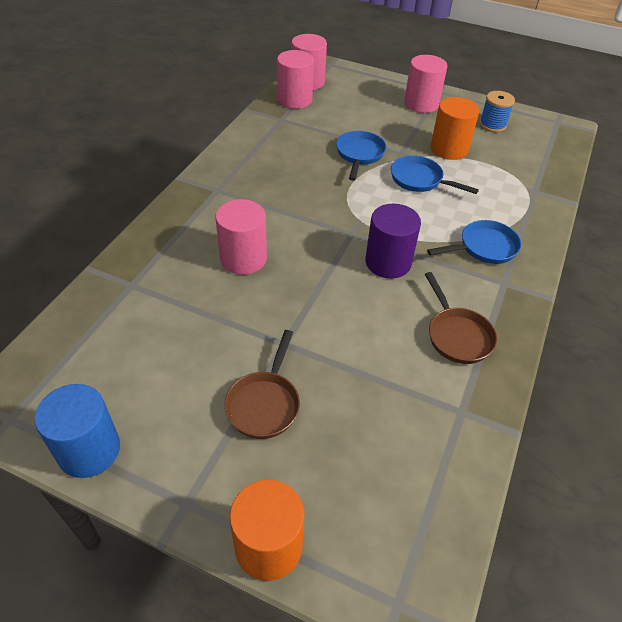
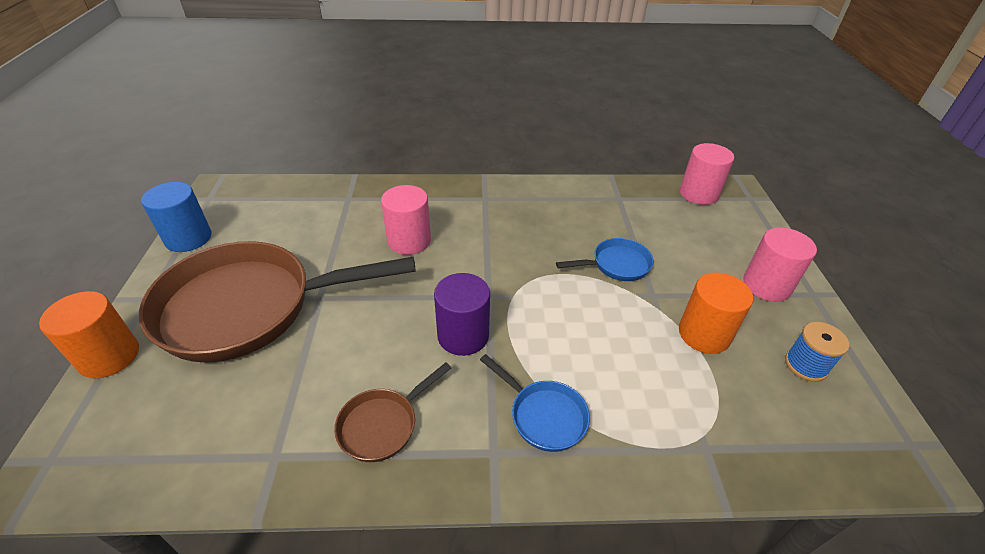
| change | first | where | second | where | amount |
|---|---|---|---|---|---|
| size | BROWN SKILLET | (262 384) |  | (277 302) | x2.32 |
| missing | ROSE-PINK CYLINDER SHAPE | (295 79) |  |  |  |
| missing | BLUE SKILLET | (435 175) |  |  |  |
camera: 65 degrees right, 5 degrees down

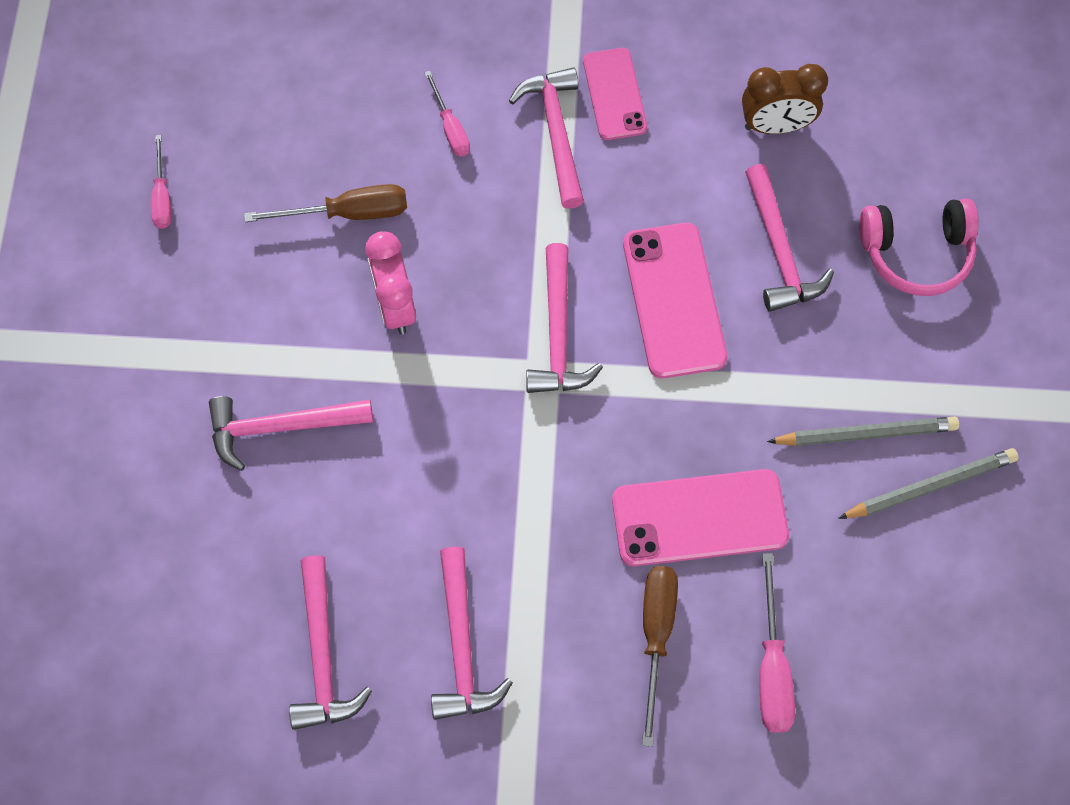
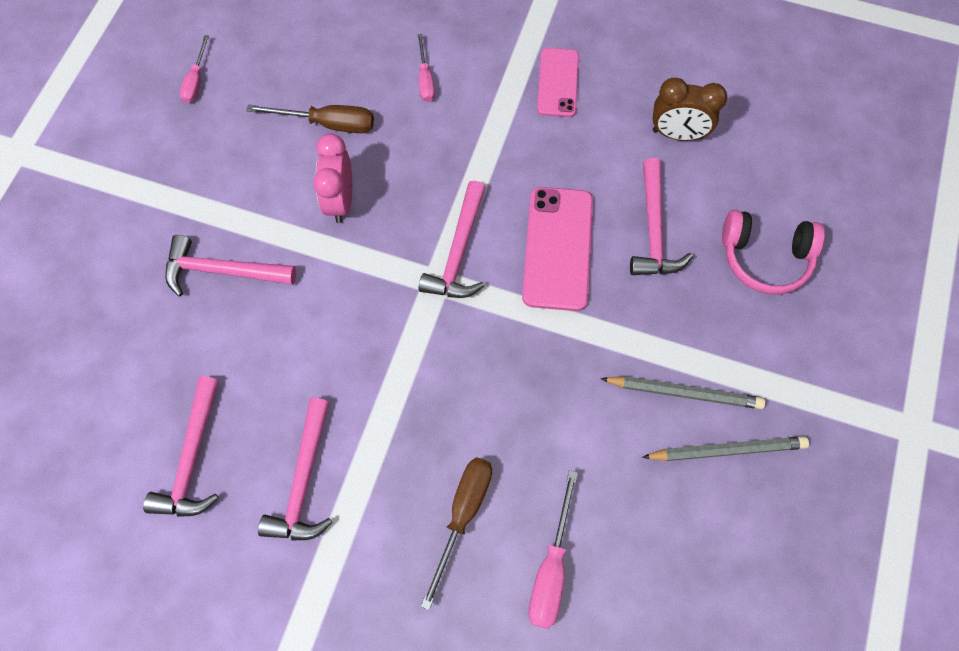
| change | first | where | second | where | amount |
|---|---|---|---|---|---|
| missing | ROSE-PINK HAMMER | (546 138) |  |  |  |
| missing | ROSE-PINK MOBILE PHONE | (700 517) |  |  |  |
camera: 15 degrees right, 0 degrees up

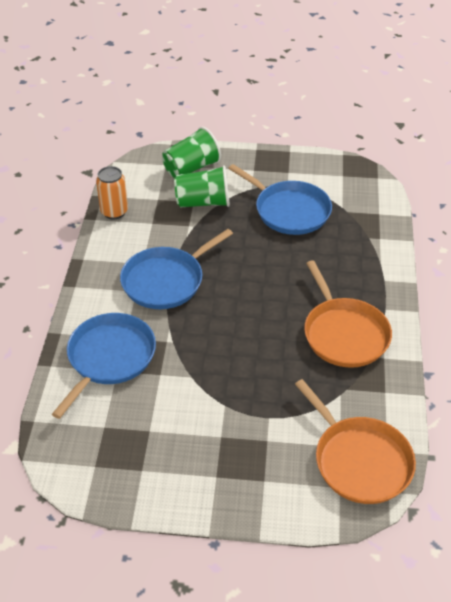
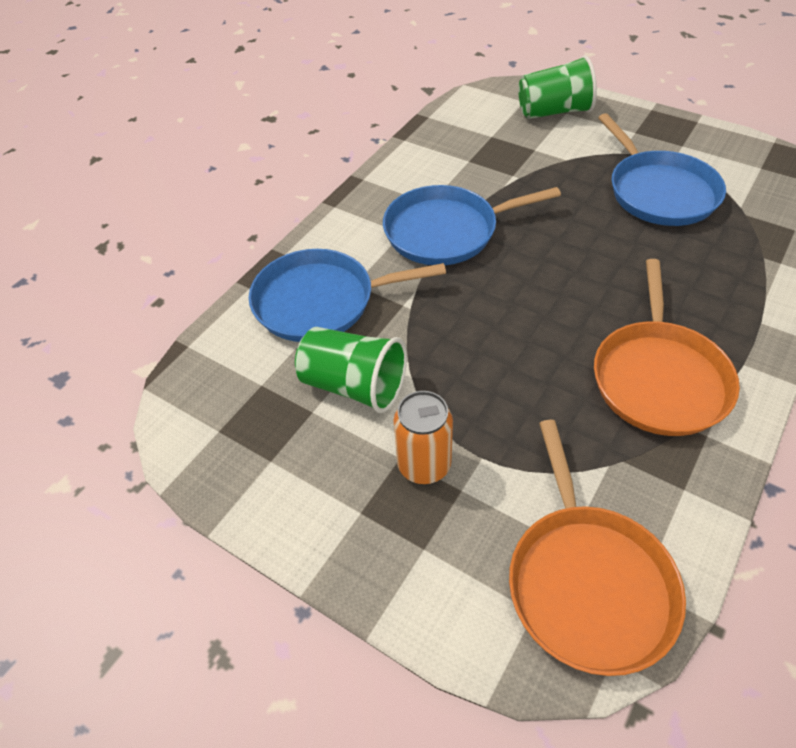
| change | first | where | second | where | amount |
|---|---|---|---|---|---|
| spun | BLUE SKILLET | (104 366) |  | (347 295) | 150 degrees counterclockwise |
| relocated | ORANGE SODA CAN | (112 193) |  | (423 437) |  |
| relocated | GREEN CUP | (202 186) |  | (351 370) |  |
camera: 30 degrees right, 5 degrees up

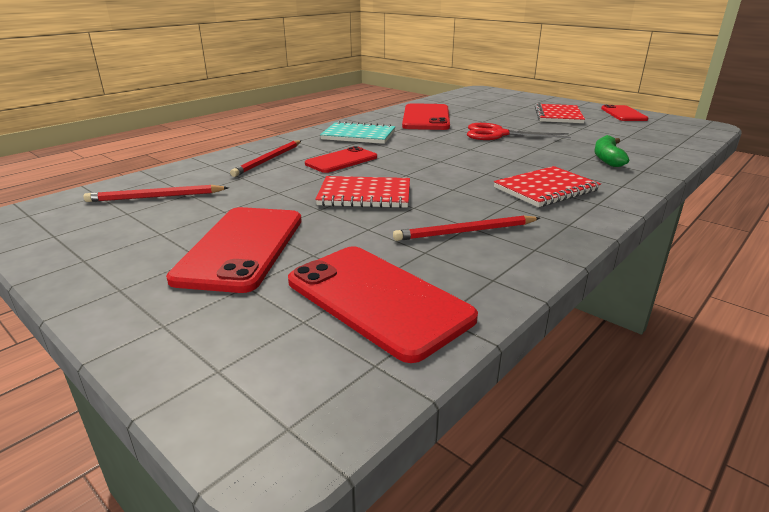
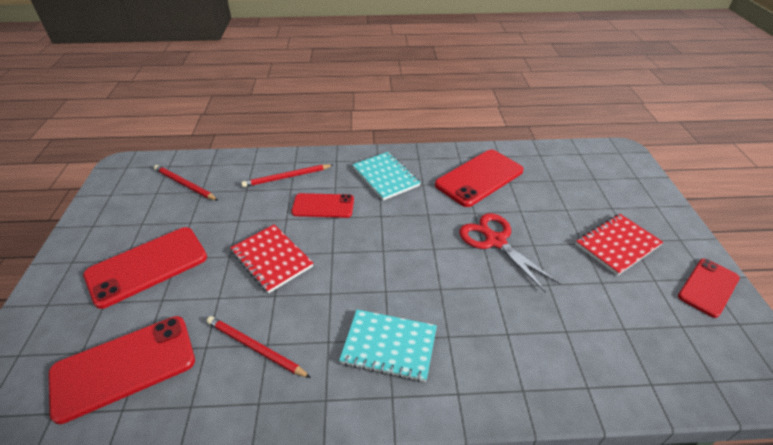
| change | first | where | second | where | amount |
|---|---|---|---|---|---|
| spun | RED MOBILE PHONE | (383 304) |  | (121 370) | 60 degrees clockwise |
| colour | RED EXERCISE BOOK | (547 186) | AQUA EXERCISE BOOK | (388 346) |  |
| missing | GREEN BANANA FRUIT | (611 151) |  |  |  |
camera: 45 degrees right, 15 degrees up

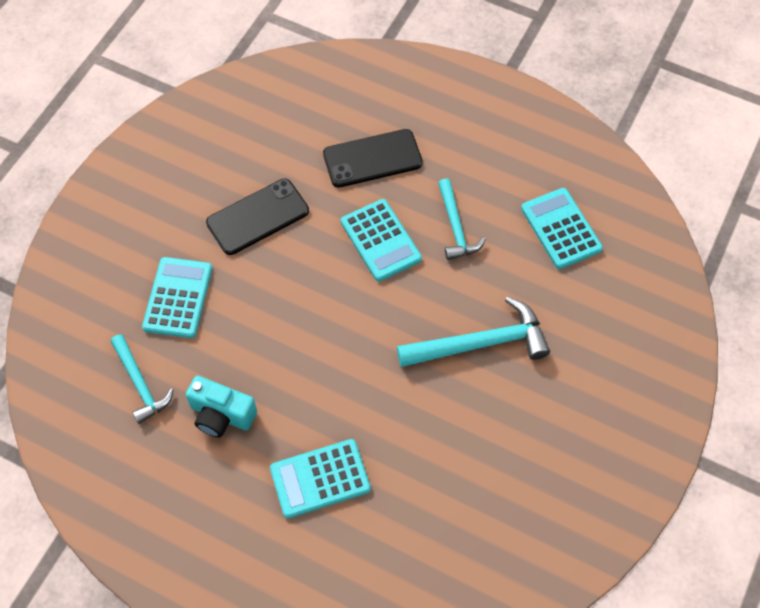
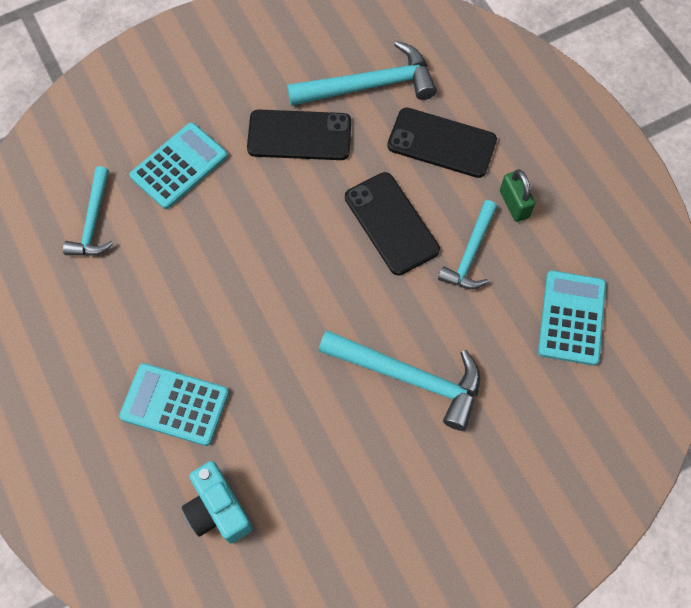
| change | first | where | second | where | amount |
|---|---|---|---|---|---|
| relocated | AQUA PHOTO CAMERA | (221 407) |  | (217 502) |  |
| exchanged | AQUA CALCULATOR | (381 240) | BLACK MOBILE PHONE | (392 223) |  |
| appeared |  |  | AQUA HAMMER | (362 73) |  |
| appeared |  |  | GREEN LOCK | (517 195) |  |
camera: 35 degrees right, 5 degrees up

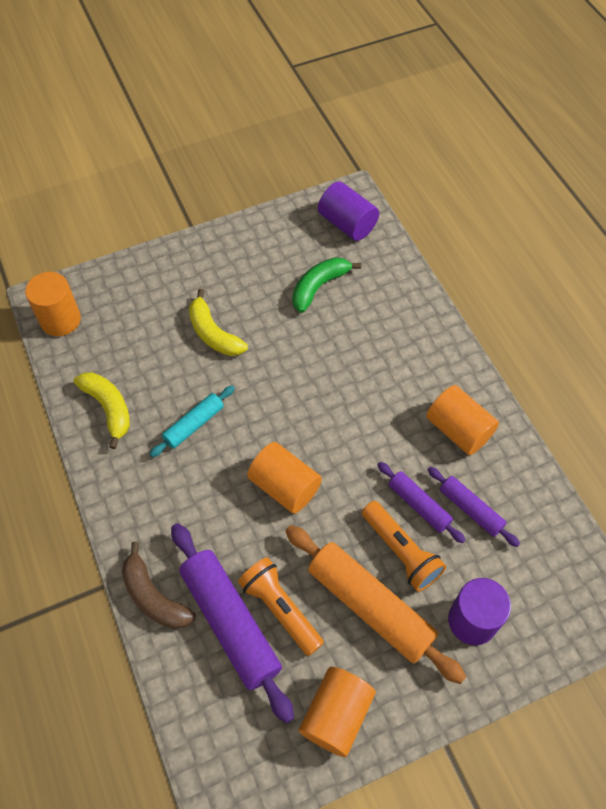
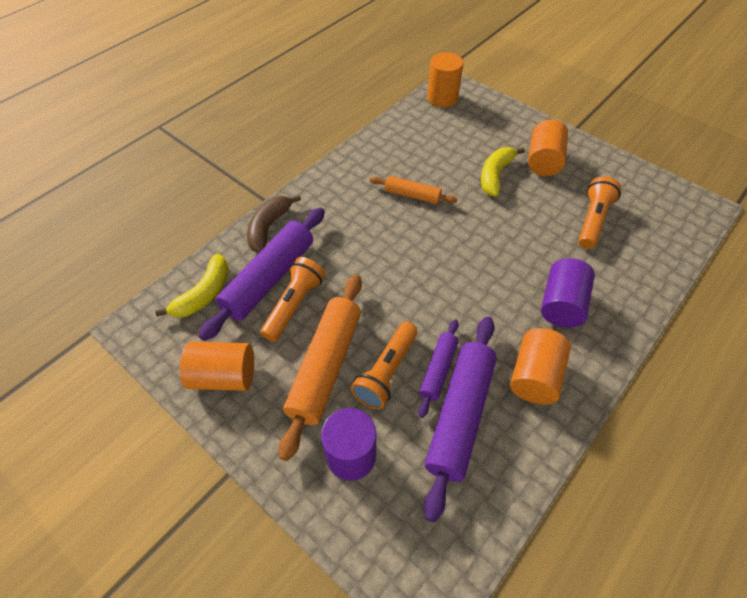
| change | first | where | second | where | amount |
|---|---|---|---|---|---|
| relocated | GOLDEN BANANA FRUIT | (102 410) |  | (192 285) |  |
| colour | AQUA DOUGH ROLLER | (192 421) | ORANGE DOUGH ROLLER | (413 190) |  |
| relocated | ORANGE CYLINDER SHAPE | (284 478) |  | (548 148) |  |
| exchanged | GREEN BANANA FRUIT | (327 285) | ORANGE POCKET TORCH | (599 212) |  |
| relocated | VIOLET CYLINDER SHAPE | (348 211) |  | (568 293) |  |
| size | VIOLET DOUGH ROLLER | (474 507) |  | (460 419) | x1.83 |
camera: 65 degrees right, 5 degrees down

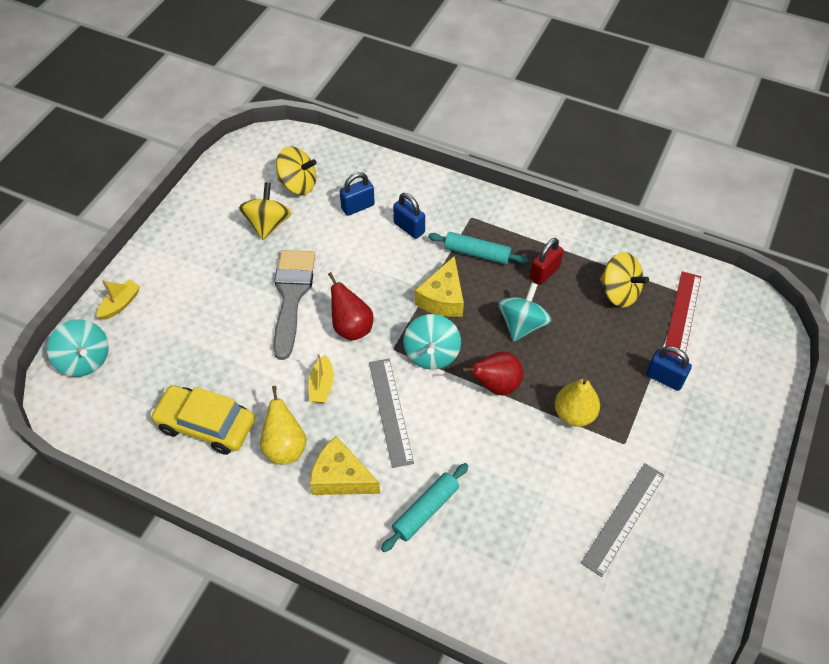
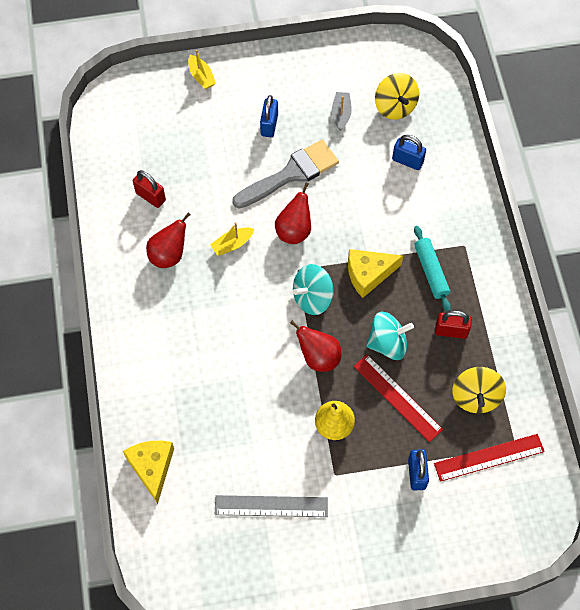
| change | first | where | second | where | amount |
|---|---|---|---|---|---|
| missing | AQUA TOY TOP | (78 348) |  |  |  |
| spun | GOLDEN BOAT | (118 299) |  | (202 70) | 60 degrees clockwise |
| exchanged | GOLDEN TOY CAR | (202 420) | RED LOCK | (149 189) |  |
| exchanged | GOLDEN TOY TOP | (265 211) | GRAY BOAT | (342 111) |  |
| colour | GOLDEN PEAR | (283 425) | RED PEAR | (168 240) |  |
| relocated | GOLDEN PIECE OF CHEESE | (345 465) |  | (148 472) |  |
| missing | GRAY RULER | (391 413) |  |  |  |
| missing | AQUA DOUGH ROLLER | (424 507) |  |  |  |
| relocated | BLUE LOCK | (409 216) |  | (269 116) |  |
| appeared |  |  | RED RULER | (398 398) |  |
camera: 55 degrees right, 10 degrees up

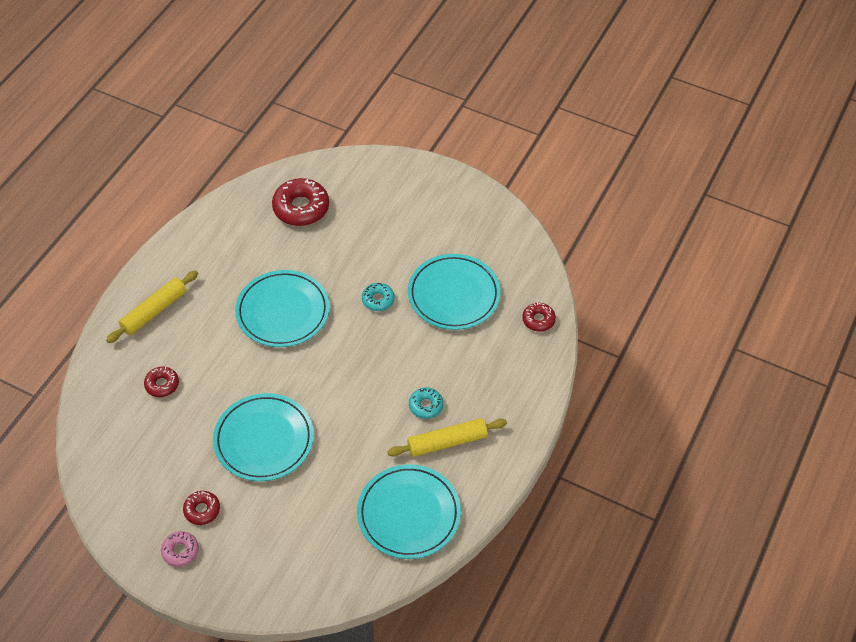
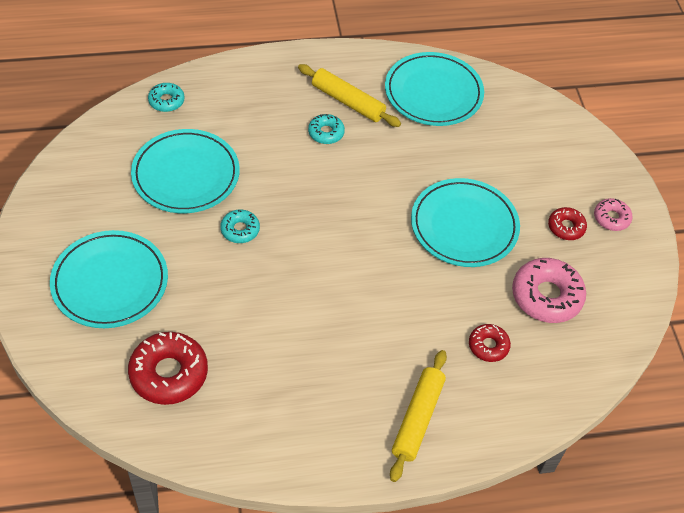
| change | first | where | second | where | amount |
|---|---|---|---|---|---|
| spun | GOLDEN DOUGH ROLLER | (152 306) |  | (418 416) | 75 degrees counterclockwise |
| relocated | AQUA FLAT DISH | (282 308) |  | (109 279) |  |
| colour | RED GLAZED DONUT | (539 317) | AQUA GLAZED DONUT | (166 97) |  |
| appeared |  |  | ROSE-PINK GLAZED DONUT | (549 290) |  |
camera: 130 degrees left, 0 degrees up

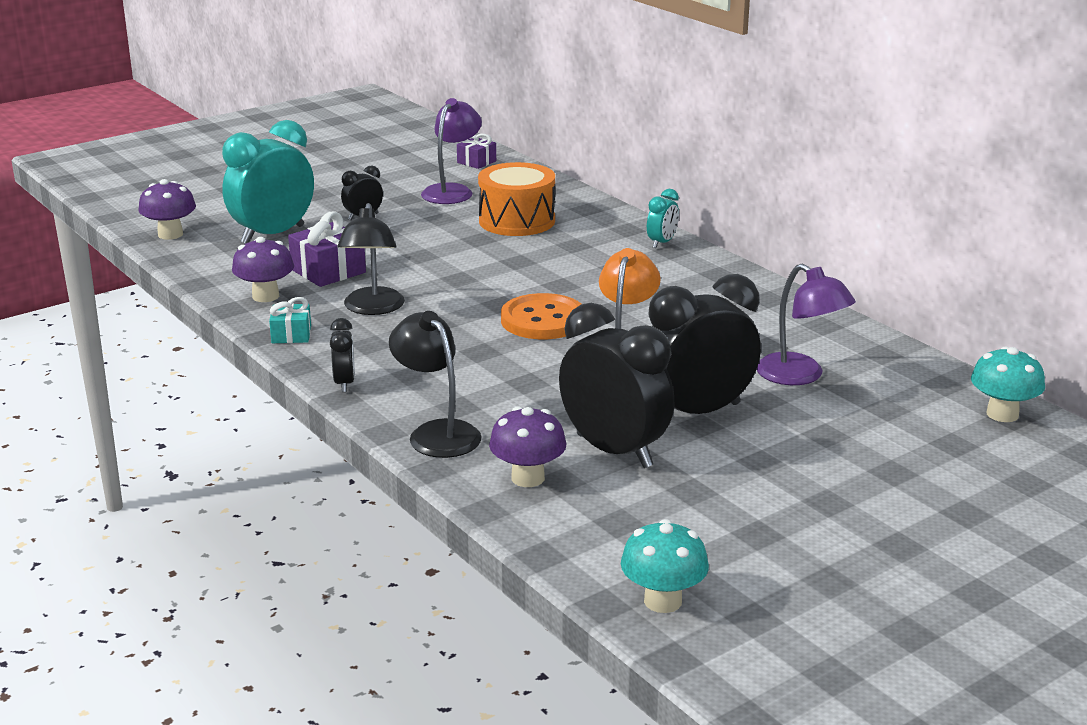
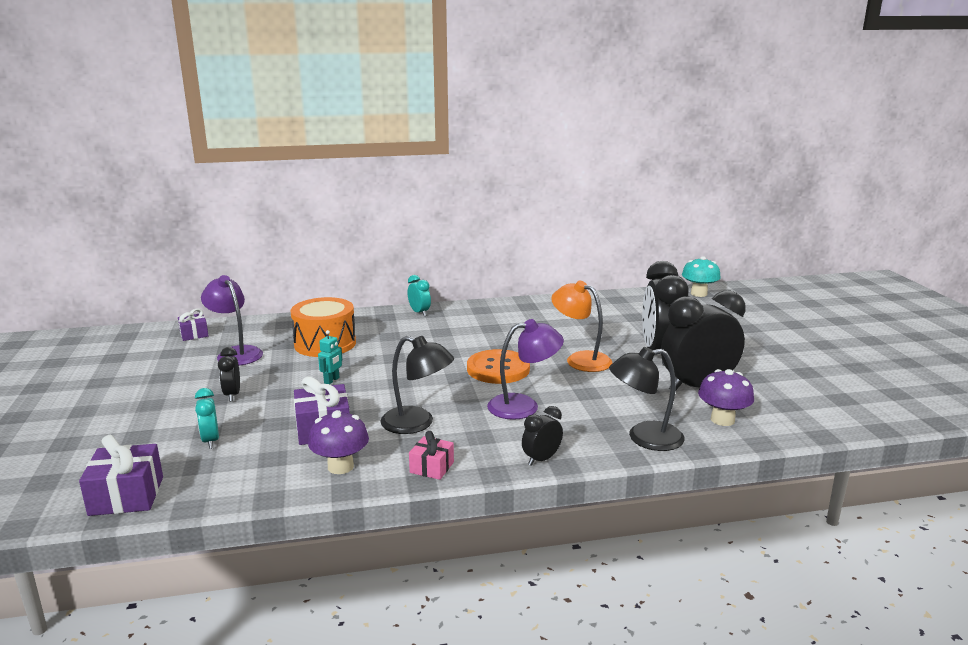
| change | first | where | second | where | amount |
|---|---|---|---|---|---|
| exchanged | VIOLET TOADSTOOL | (167 209) | VIOLET WRAPPED GIFT | (121 475) |  |
| size | AQUA ALARM CLOCK | (268 182) |  | (207 418) | x0.47 |
| colour | AQUA WRAPPED GIFT | (290 320) | ROSE-PINK WRAPPED GIFT | (431 455) |  |
| spun | BLACK ALARM CLOCK | (342 355) |  | (542 436) | 60 degrees counterclockwise |
| missing | AQUA TOADSTOOL | (665 566) |  |  |  |
| relocated | VIOLET READING LAMP | (806 324) |  | (525 369) |  |
| appeared |  |  | AQUA ROBOT FIGURE | (330 357) |  |
camera: 65 degrees left, 5 degrees down

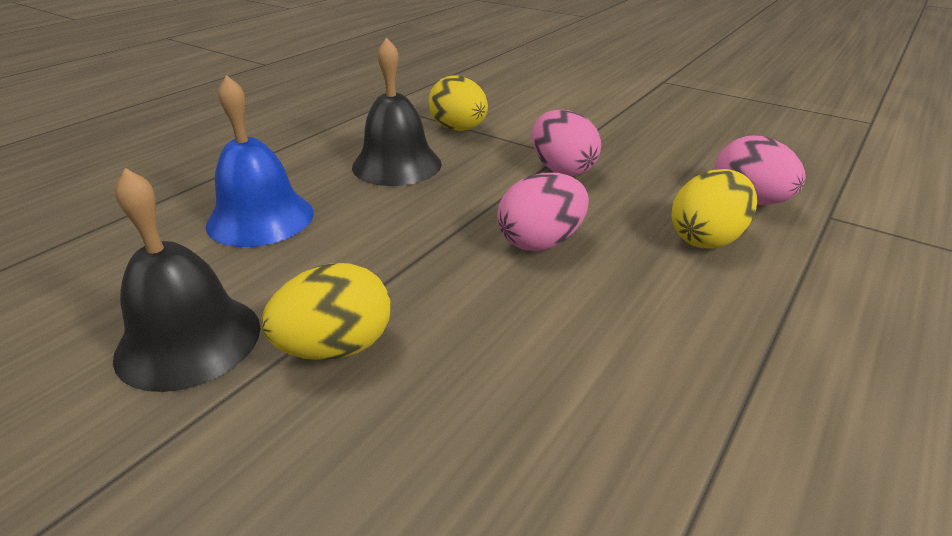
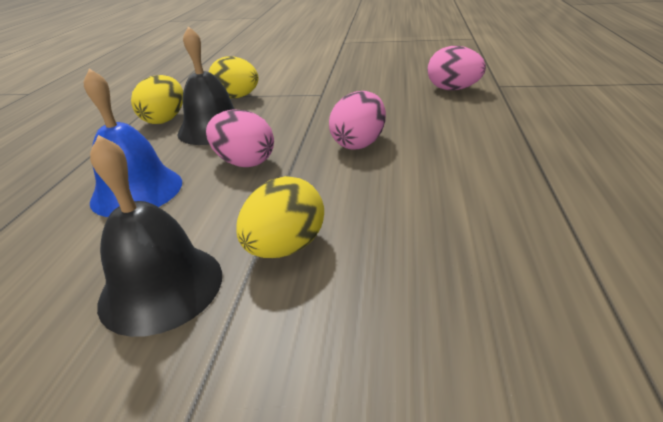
| change | first | where | second | where | amount |
|---|---|---|---|---|---|
| relocated | ROSE-PINK TOY EGG | (566 143) |  | (240 138) |  |
| relocated | GOLDEN TOY EGG | (714 208) |  | (157 99) |  |
camera: 25 degrees left, 0 degrees up

